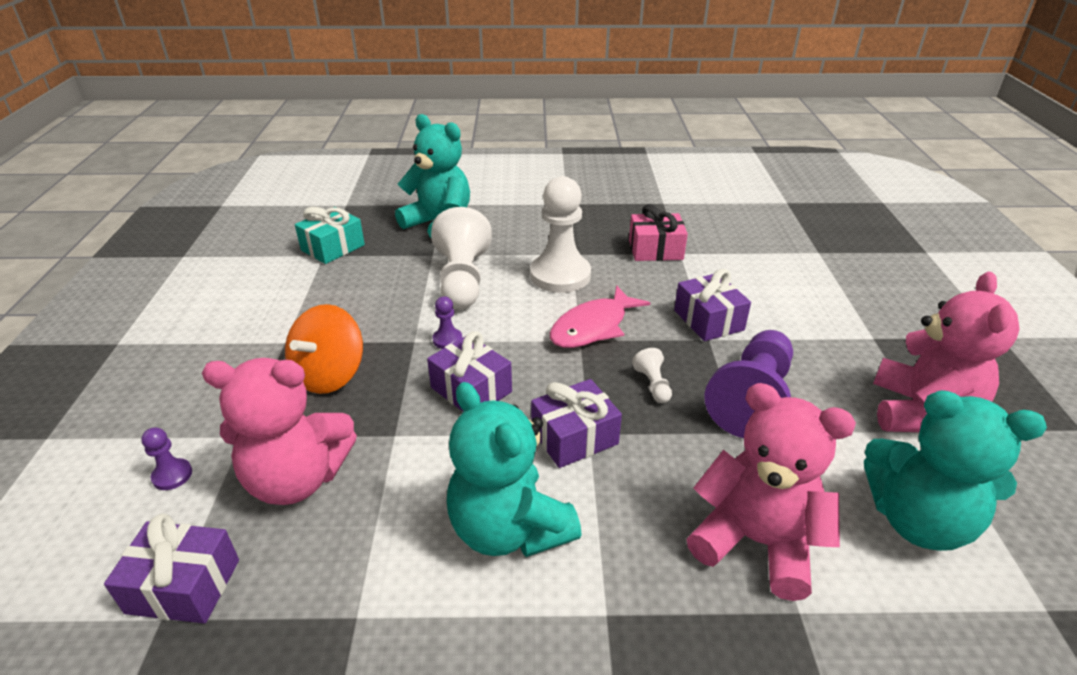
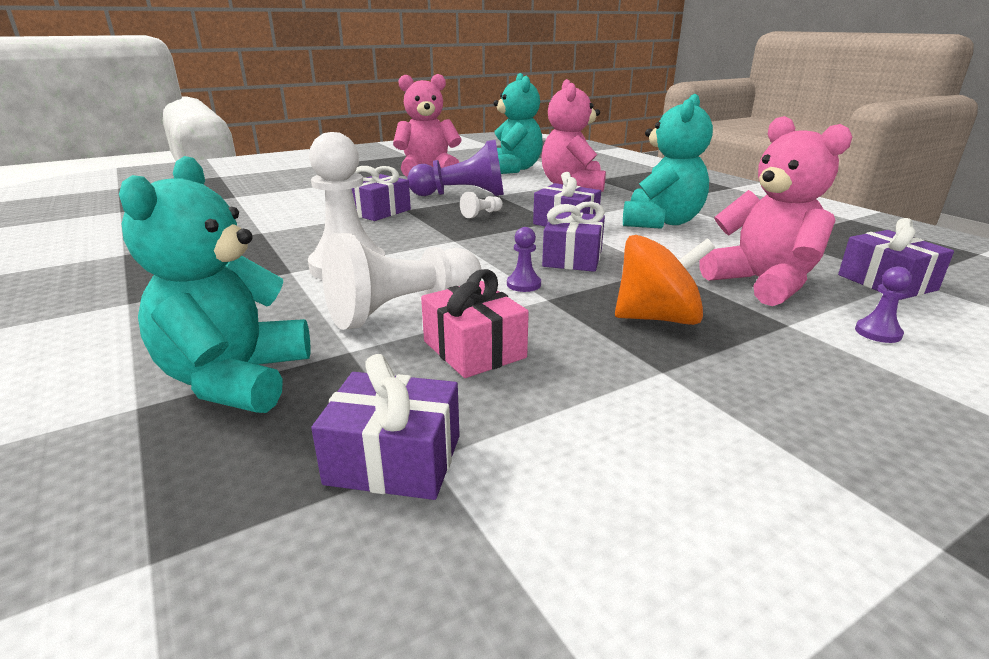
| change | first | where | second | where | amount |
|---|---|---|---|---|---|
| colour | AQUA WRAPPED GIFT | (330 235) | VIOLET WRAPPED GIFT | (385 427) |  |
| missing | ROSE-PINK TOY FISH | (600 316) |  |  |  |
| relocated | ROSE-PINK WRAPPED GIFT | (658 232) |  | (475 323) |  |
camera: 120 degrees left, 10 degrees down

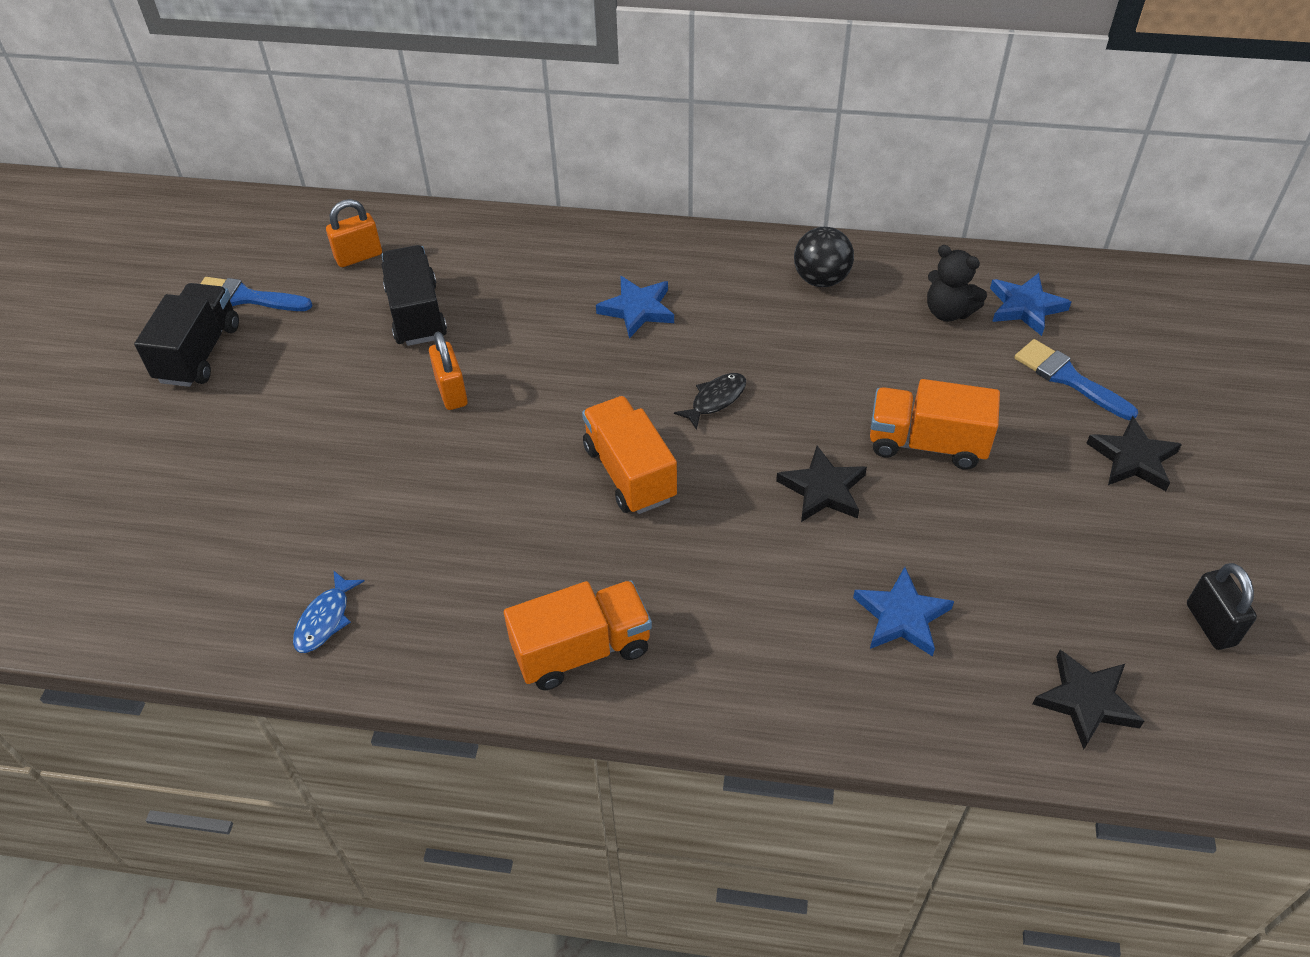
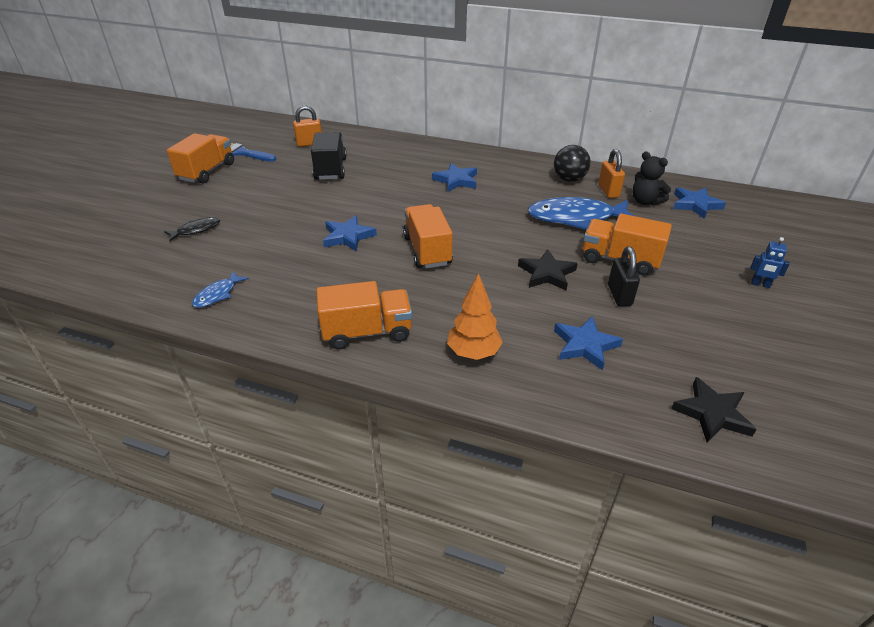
| change | first | where | second | where | amount |
|---|---|---|---|---|---|
| colour | BLACK TOY TRUCK | (186 335) | ORANGE TOY TRUCK | (200 158) |  |
| relocated | ORANGE LOCK | (448 371) |  | (611 173) |  |
| relocated | BLACK TOY FISH | (710 401) |  | (192 229) |  |
| missing | BLUE BRUSH | (1076 379) |  |  |  |
| exchanged | BLACK STAR SHAPE | (1134 453) | BLUE ROBOT FIGURE | (770 262) |  |
| relocated | BLACK LOCK | (1222 606) |  | (624 276) |  |
| appeared |  |  | BLUE STAR SHAPE | (350 233) |  |
| appeared |  |  | ORANGE TOY TREE | (475 316) |  |
| appeared |  |  | BLUE TOY FISH | (581 213) |  |
camera: 10 degrees right, 10 degrees down

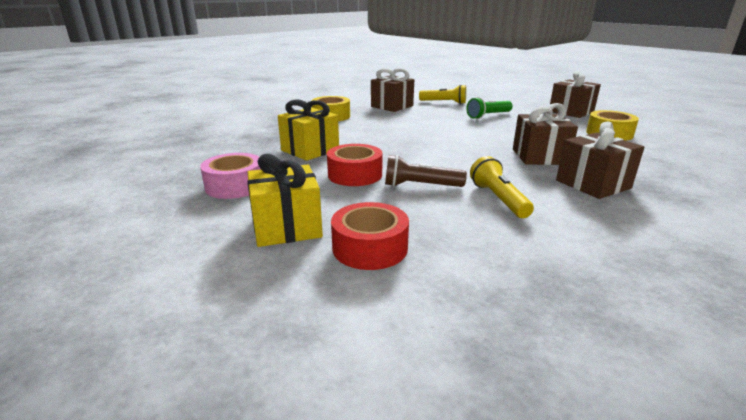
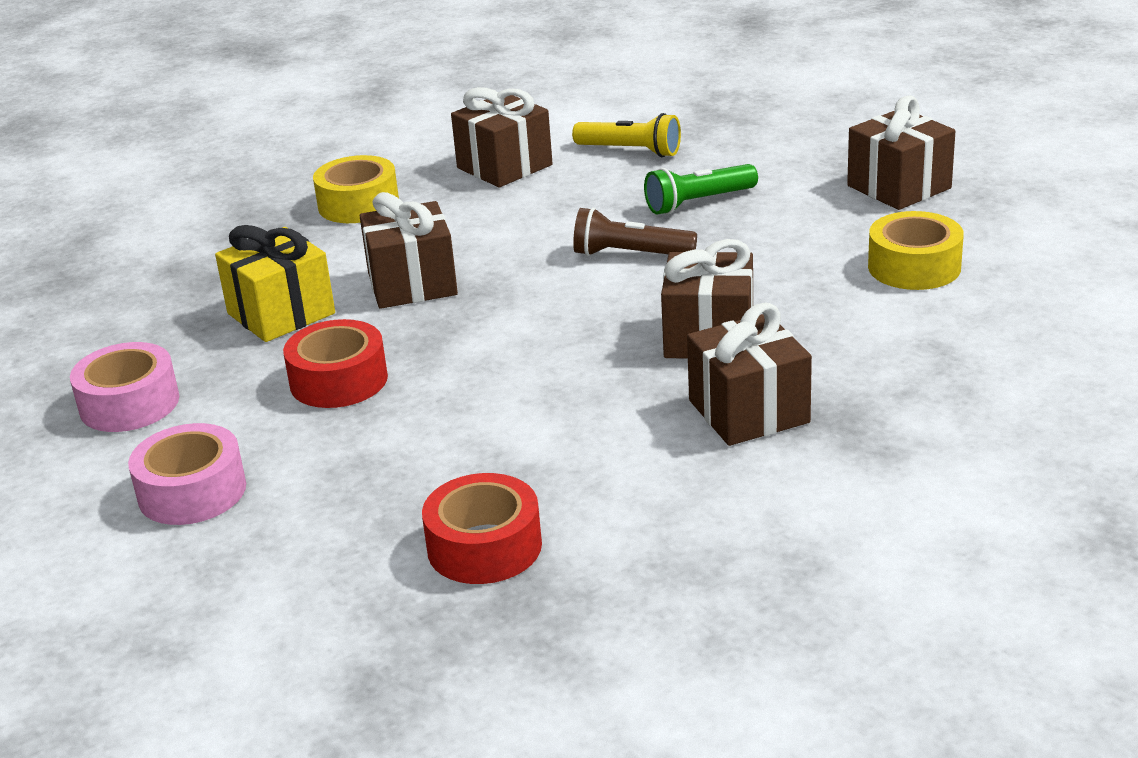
| change | first | where | second | where | amount |
|---|---|---|---|---|---|
| exchanged | GOLDEN WRAPPED GIFT | (285 200) | ROSE-PINK STICKY TAPE | (187 474) |  |
| relocated | RED STICKY TAPE | (370 236) |  | (482 528) |  |
| relocated | BROWN POCKET TORCH | (426 171) |  | (635 231) |  |
| missing | GOLDEN POCKET TORCH | (502 187) |  |  |  |
| appeared |  |  | BROWN WRAPPED GIFT | (409 250) |  |
camera: 10 degrees right, 5 degrees up

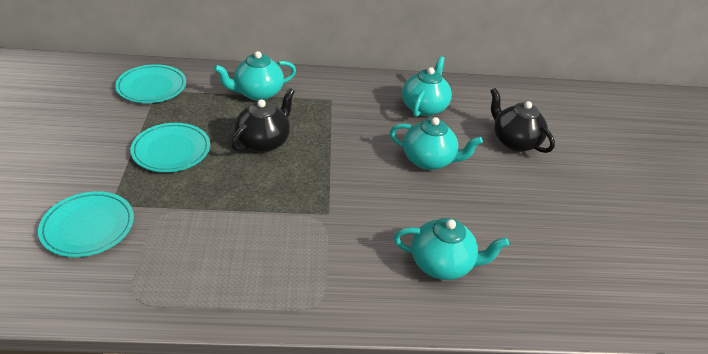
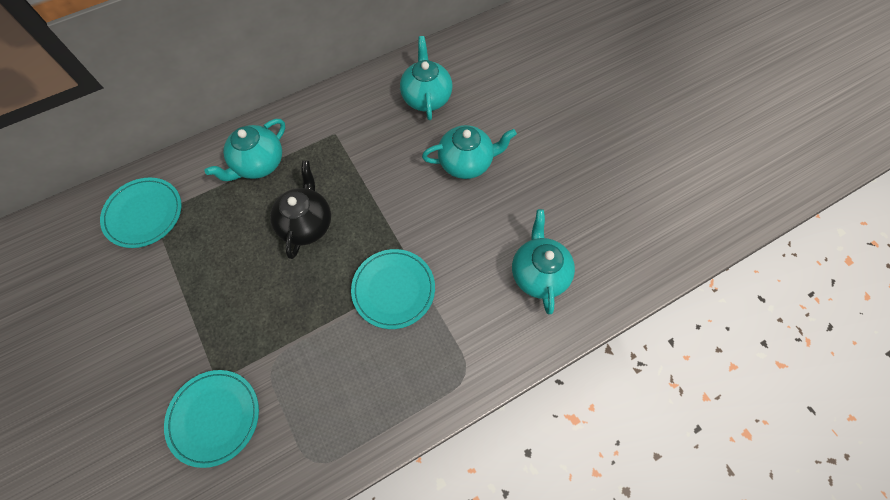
| change | first | where | second | where | amount |
|---|---|---|---|---|---|
| relocated | AQUA FLAT DISH | (170 147) |  | (393 289) |  |
| spun | AQUA TEAPOT | (451 249) |  | (543 261) | 75 degrees counterclockwise |
| missing | BLACK TEAPOT | (522 120) |  |  |  |
camera: 25 degrees left, 25 degrees up

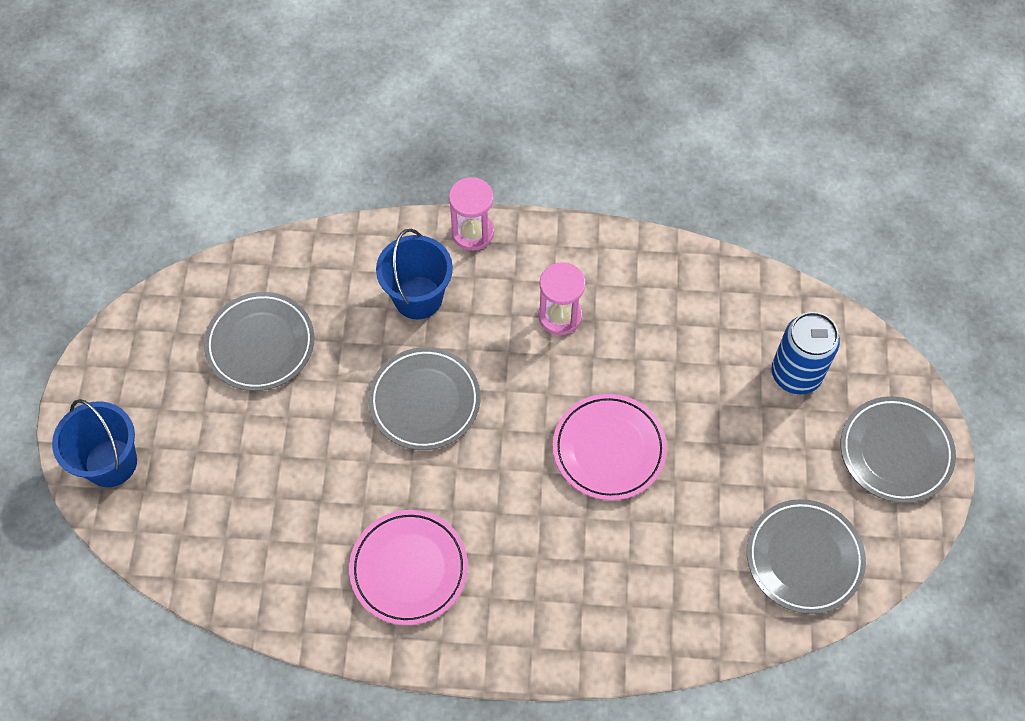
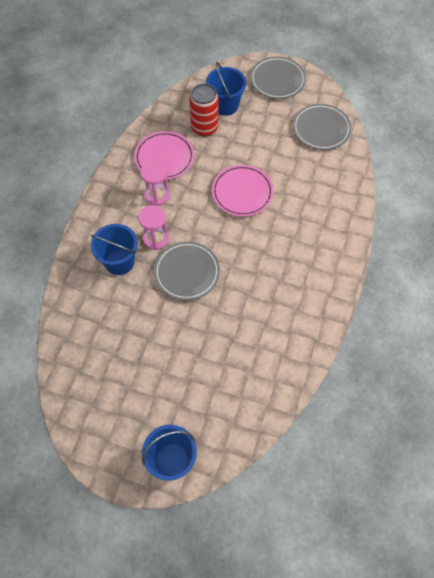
| change | first | where | second | where | amount |
|---|---|---|---|---|---|
| missing | GRAY FLAT DISH | (259 341) |  |  |  |
| relocated | ROSE-PINK FLAT DISH | (408 567) |  | (164 155) |  |
| relocated | ROSE-PINK SAND TIMER | (471 214) |  | (153 227) |  |
| exchanged | BLUE SODA CAN | (806 353) | BLUE BUCKET | (226 89) |  |
| appeared |  |  | RED SODA CAN | (204 110) |  |
camera: 75 degrees left, 0 degrees up

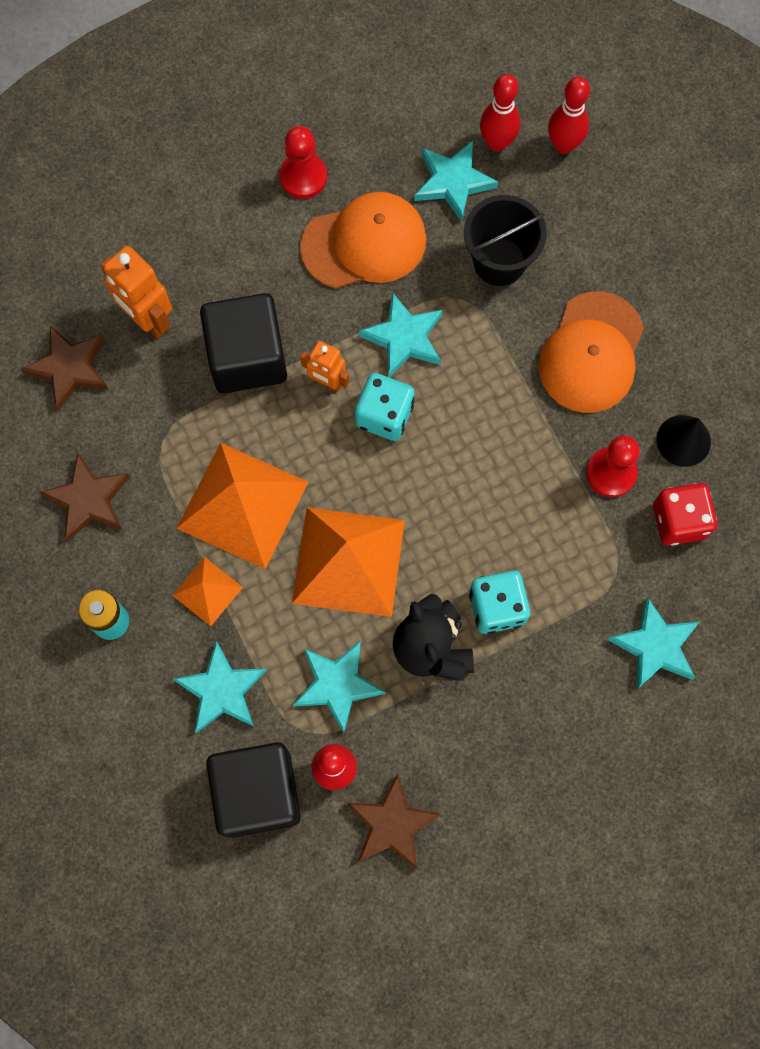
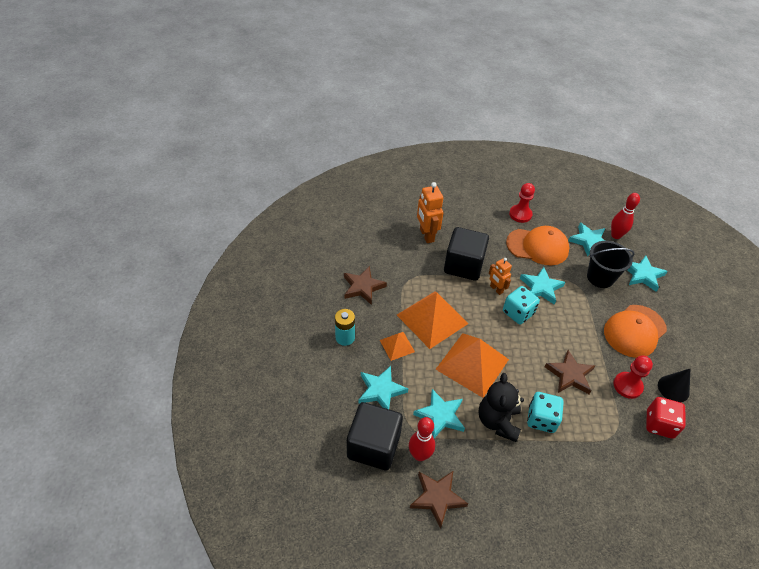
| change | first | where | second | where | amount |
|---|---|---|---|---|---|
| relocated | BROWN STAR SHAPE | (65 368) |  | (570 372) |  |
| missing | RED SKITTLE | (569 115) |  |  |  |
| relocated | AQUA STAR SHAPE | (653 643) |  | (648 274) |  |
camera: 25 degrees right, 25 degrees down

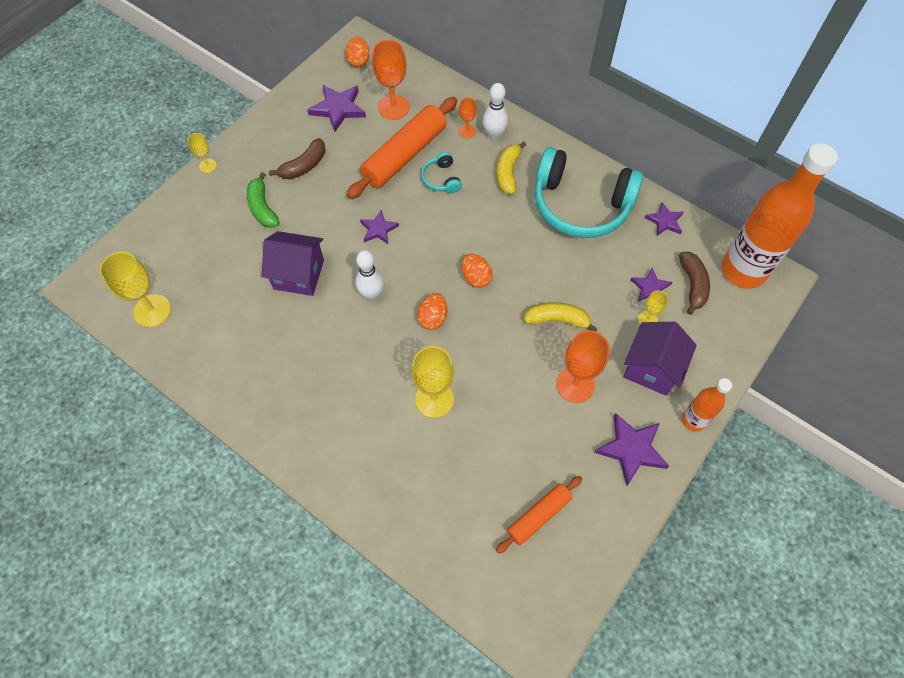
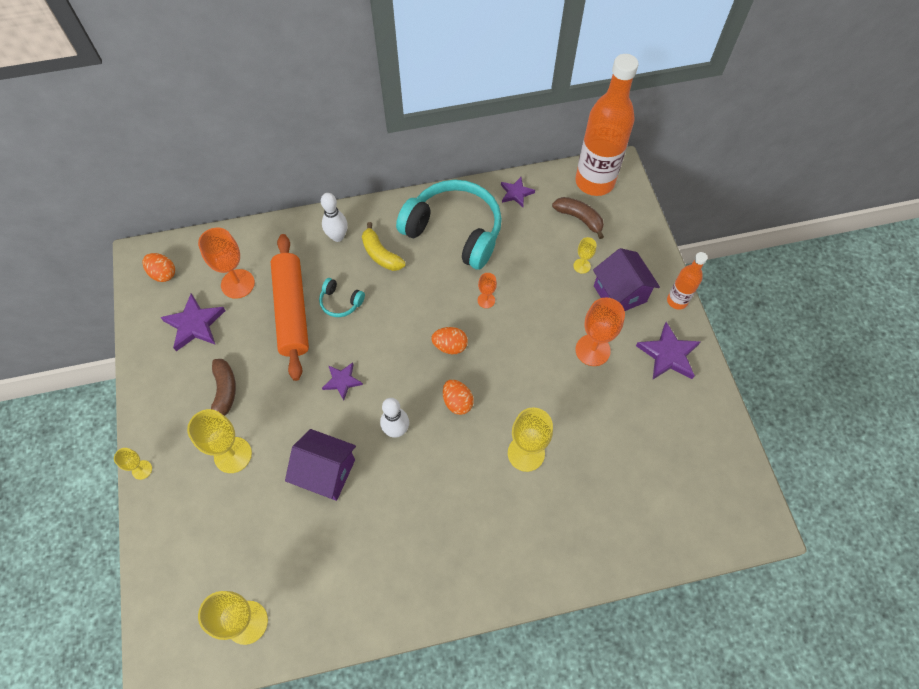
| change | first | where | second | where | amount |
|---|---|---|---|---|---|
| exchanged | GREEN BANANA FRUIT | (263 200) | GOLDEN WINE GLASS | (219 441) |  |
| spun | VIOLET COTTAGE | (293 263) |  | (320 465) | 60 degrees clockwise |
| relocated | ORANGE WINE GLASS | (468 118) |  | (487 290) |  |
| missing | ORANGE DOUGH ROLLER | (539 515) |  |  |  |
| missing | GOLDEN BANANA FRUIT | (560 316) |  |  |  |
| spun | AQUA HEADPHONES | (588 192) |  | (449 225) | 120 degrees counterclockwise |
| missing | VIOLET STAR SHAPE | (651 284) |  |  |  |
camera: 50 degrees left, 0 degrees up

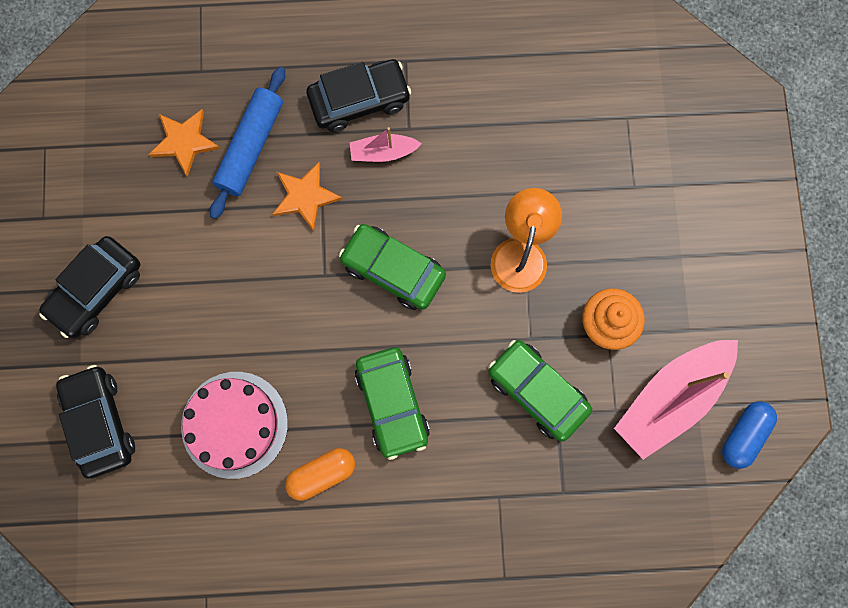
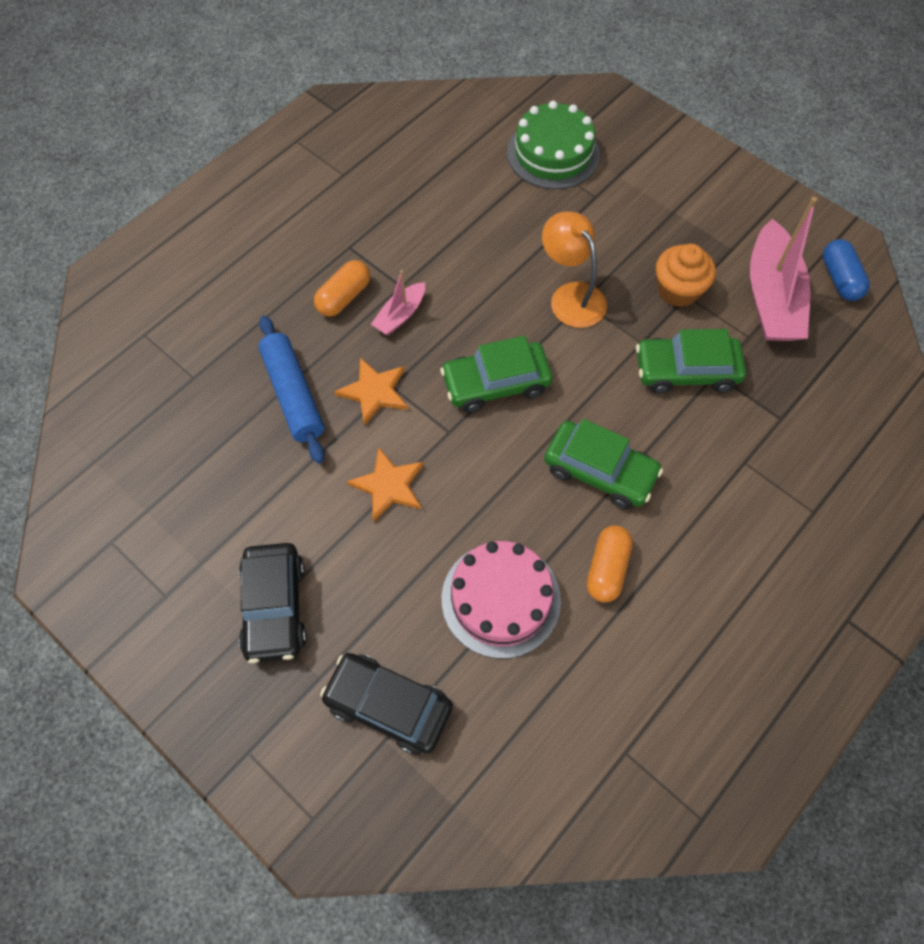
| change | first | where | second | where | amount |
|---|---|---|---|---|---|
| relocated | ORANGE STAR SHAPE | (184 143) |  | (385 484) |  |
| exchanged | BLACK TOY CAR | (358 95) | ORANGE CAPSULE | (342 288) |  |
| appeared |  |  | GREEN CAKE | (553 145) |  |
camera: 45 degrees left, 15 degrees down

